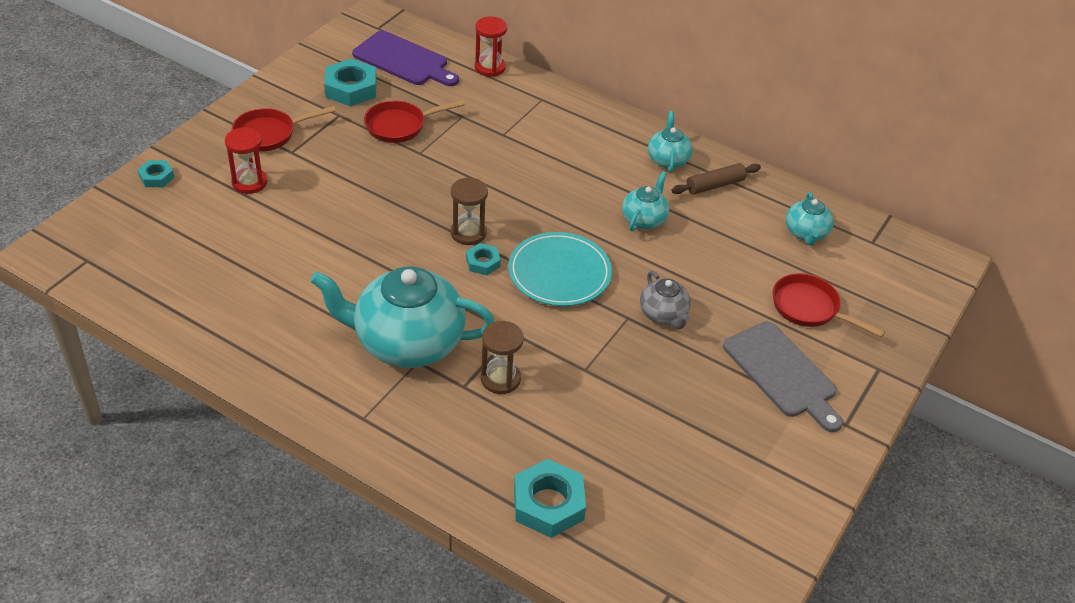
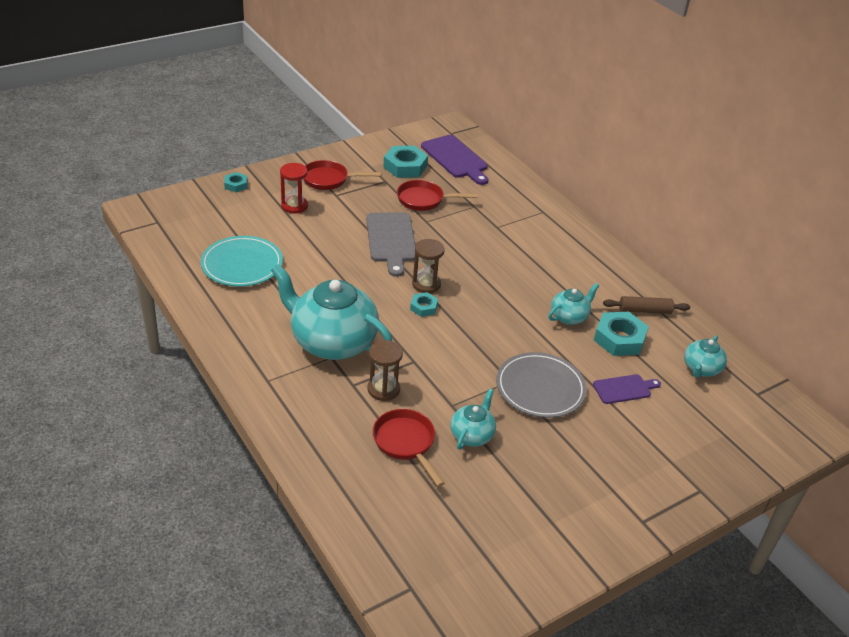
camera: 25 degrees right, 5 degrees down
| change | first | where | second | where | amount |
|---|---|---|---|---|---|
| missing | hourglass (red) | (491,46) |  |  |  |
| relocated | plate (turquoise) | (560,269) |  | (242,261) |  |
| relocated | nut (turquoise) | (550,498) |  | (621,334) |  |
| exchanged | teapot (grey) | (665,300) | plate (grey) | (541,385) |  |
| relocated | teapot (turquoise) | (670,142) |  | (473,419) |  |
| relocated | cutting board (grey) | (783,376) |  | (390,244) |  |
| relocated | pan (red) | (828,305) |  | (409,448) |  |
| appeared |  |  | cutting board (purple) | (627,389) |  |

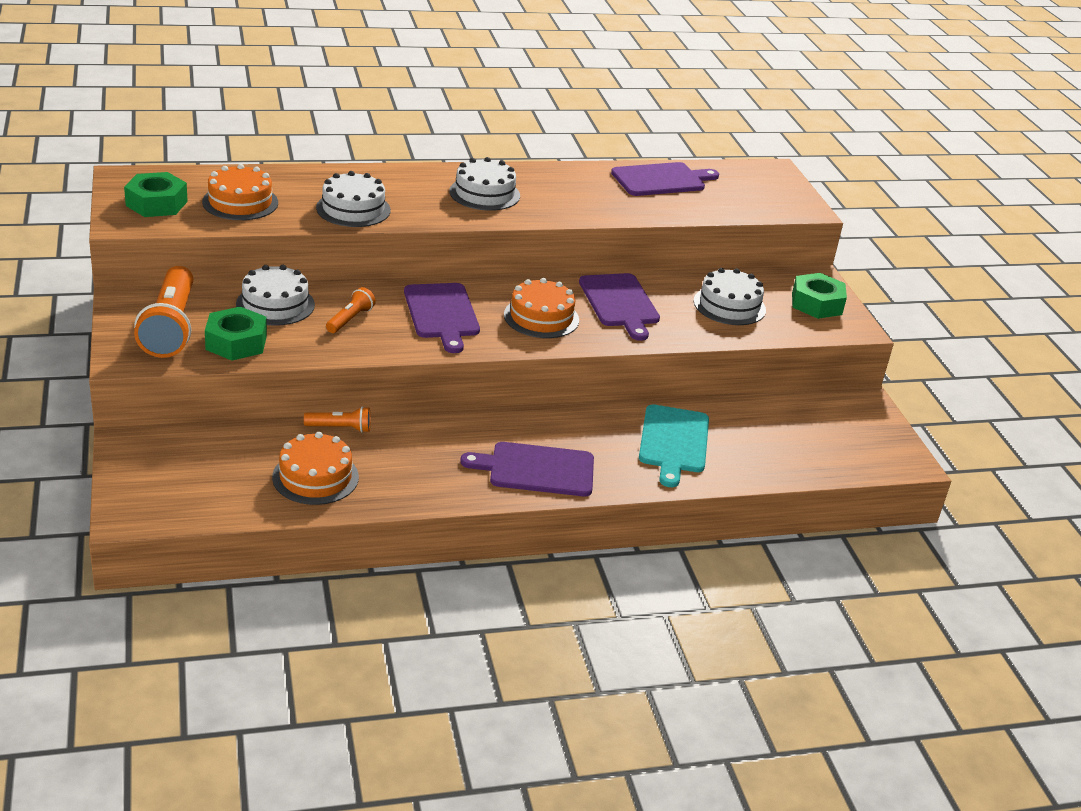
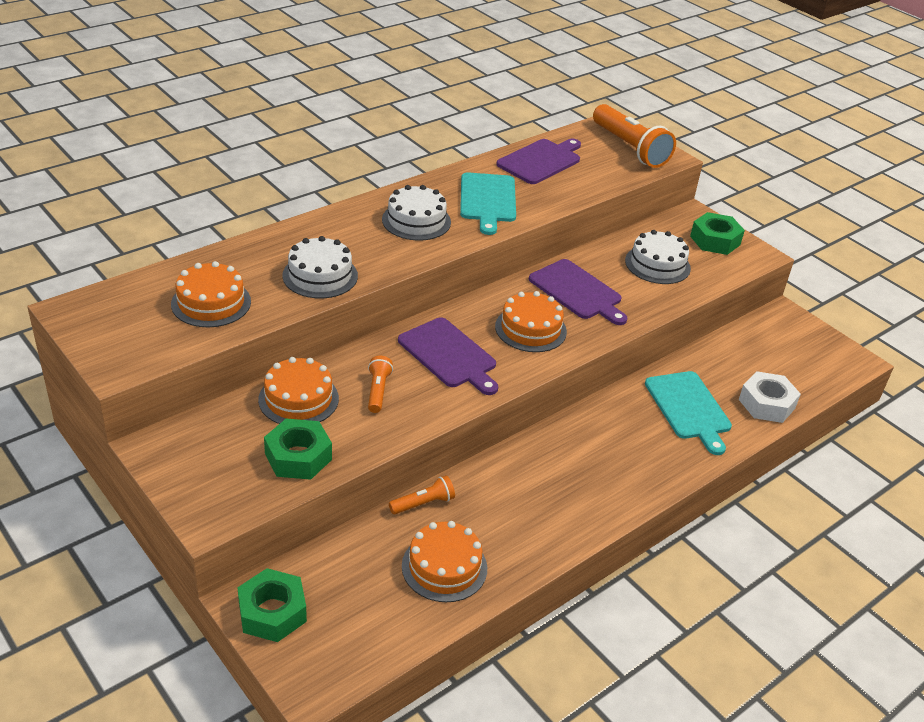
camera: 25 degrees left, 5 degrees up
| change | first | where | second | where | amount |
|---|---|---|---|---|---|
| relocated | nut (green) | (156,194) |  | (272,605) |  |
| relocated | flashlight (orange) | (163,312) |  | (634,136) |  |
| colour | cake (white) | (275,295) | cake (orange) | (298,390) |  |
| missing | cutting board (purple) | (527,469) |  |  |  |
| appeared |  |  | cutting board (turquoise) | (488,203) |  |
| appeared |  |  | nut (white) | (770,397) |  |

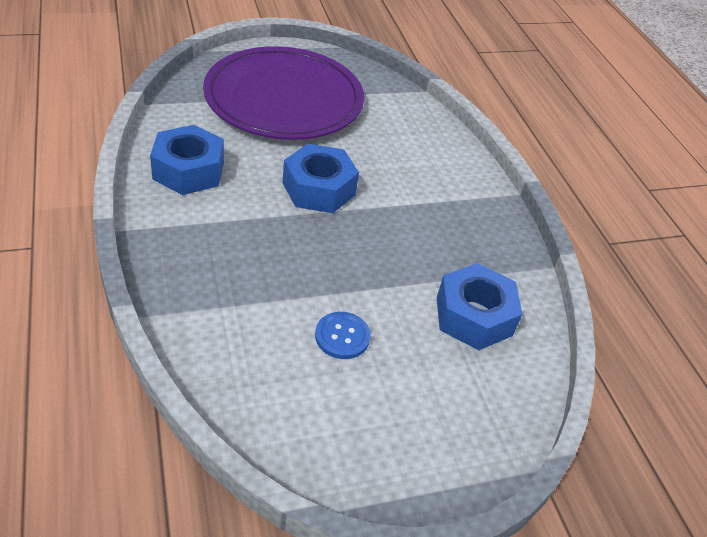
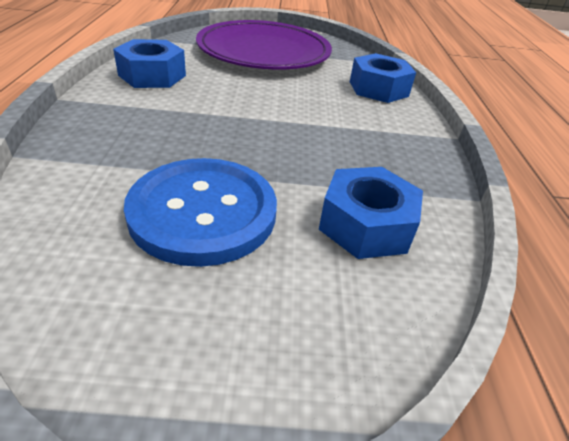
camera: 20 degrees right, 5 degrees down
| change | first | where | second | where | amount |
|---|---|---|---|---|---|
| relocated | nut (blue) | (321,178) |  | (383,78) |  |
| size | button (blue) | (343,335) |  | (200,212) | x2.31 |

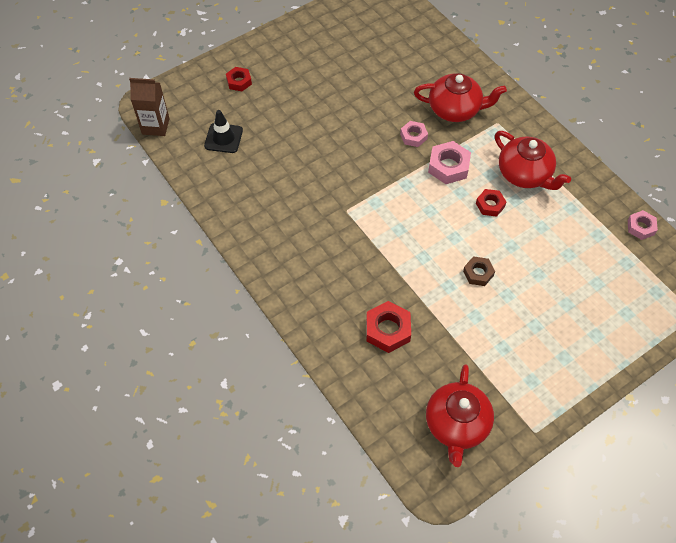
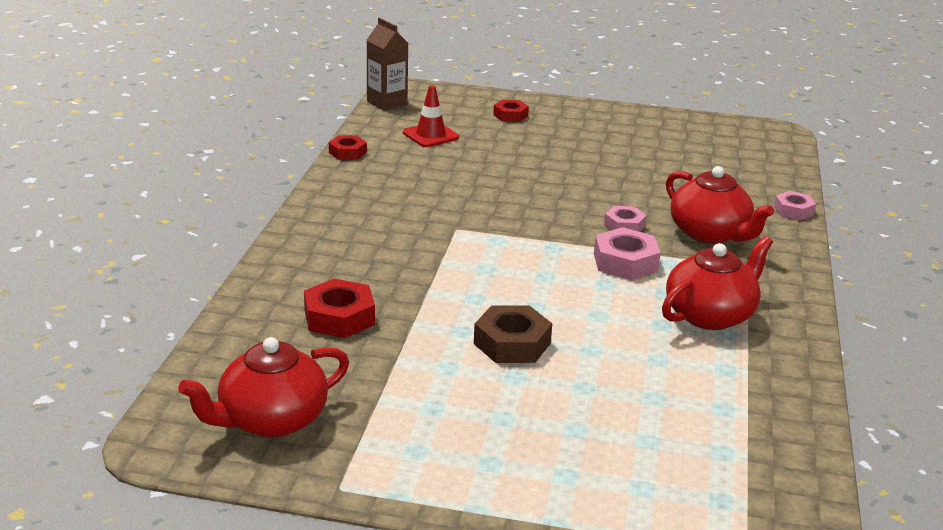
camera: 45 degrees right, 30 degrees down
| change | first | where | second | where | amount |
|---|---|---|---|---|---|
| colour | traffic cone (black) | (223,131) | traffic cone (red) | (431,116) |  |
| size | nut (brown) | (479,271) |  | (513,334) | x1.57 |
| relocated | nut (red) | (491,203) |  | (348,147) |  |
| spun | teapot (red) | (533,160) |  | (717,283) | 135 degrees counterclockwise |
| relocated | nut (pink) | (643,225) |  | (795,205) |  |

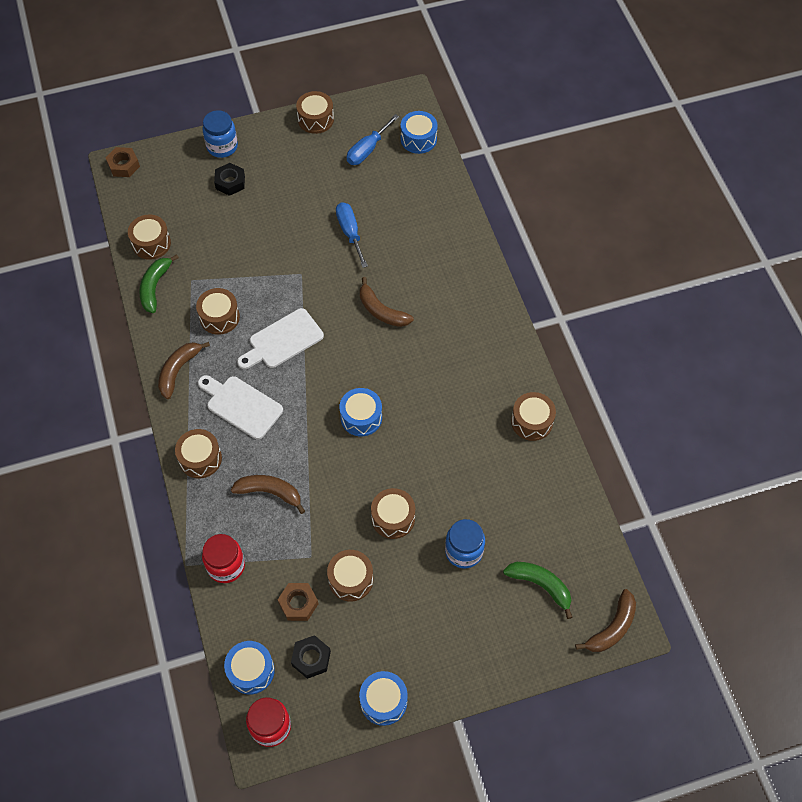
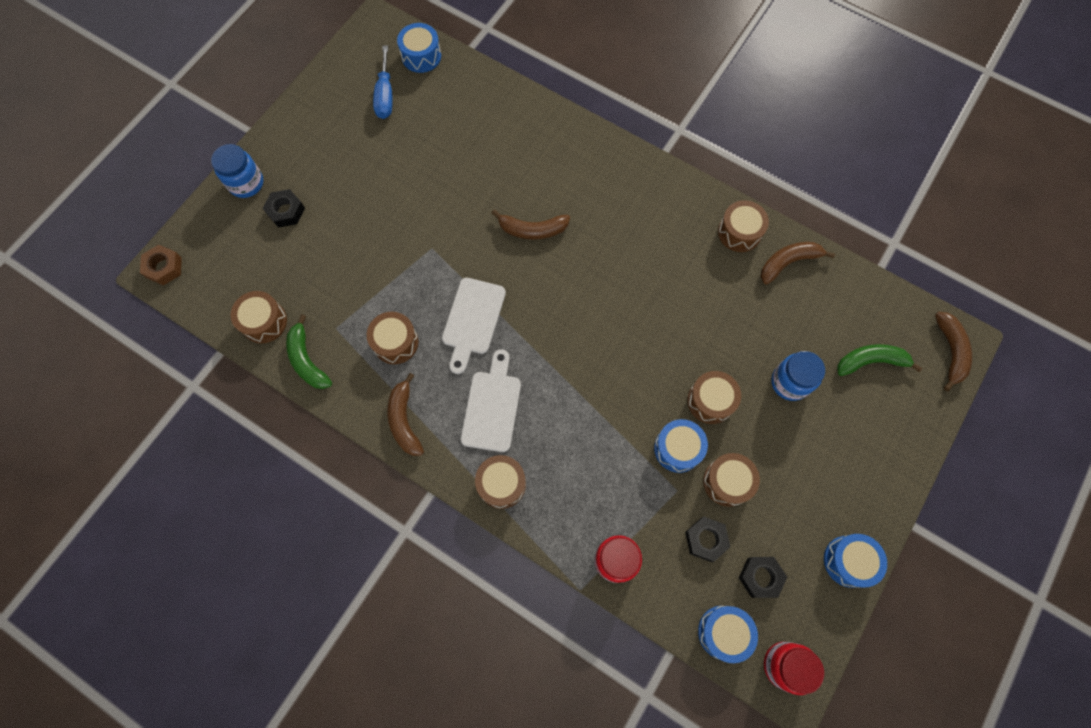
camera: 40 degrees left, 10 degrees up
| change | first | where | second | where | amount |
|---|---|---|---|---|---|
| spun | cutting board (white) | (240,407) |  | (491,400) | 105 degrees clockwise |
| relocated | banana (brown) | (268,494) |  | (798,263) |  |
| colour | nut (brown) | (298,602) | nut (black) | (708,539) |  |
| missing | drum (brown) | (315,112) |  |  |  |
| missing | screwdriver (blue) | (352,235) |  |  |  |
| relocated | drum (blue) | (360,412) |  | (681,446) |  |

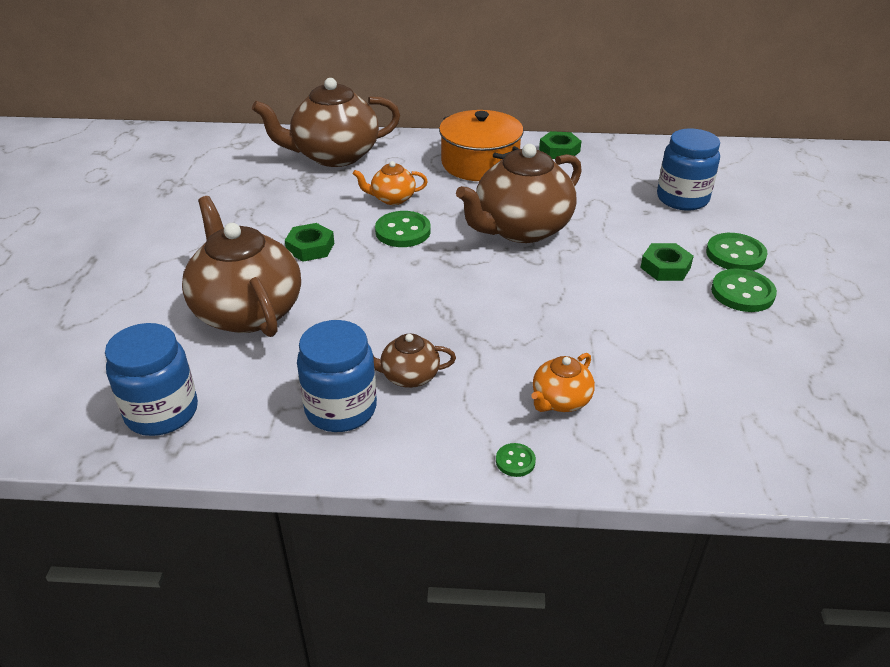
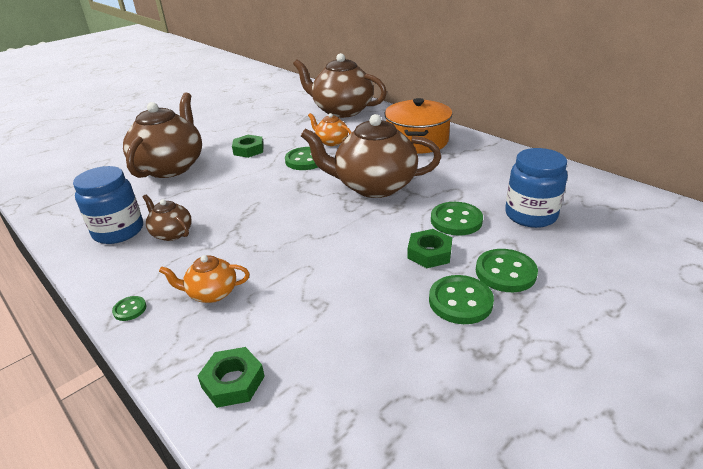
camera: 45 degrees right, 5 degrees down
| change | first | where | second | where | amount |
|---|---|---|---|---|---|
| missing | jar (blue) | (151,379) |  |  |  |
| relocated | nut (green) | (560,145) |  | (231,377) |  |
| appeared |  |  | button (green) | (457,219) |  |

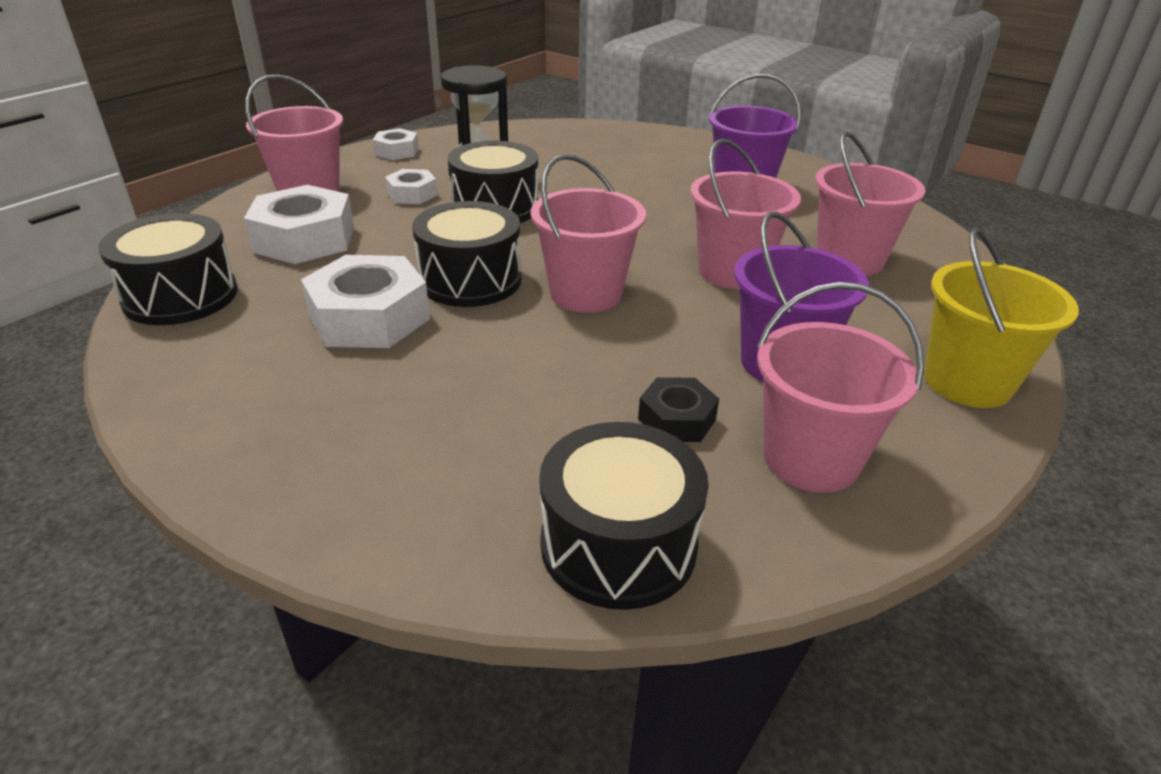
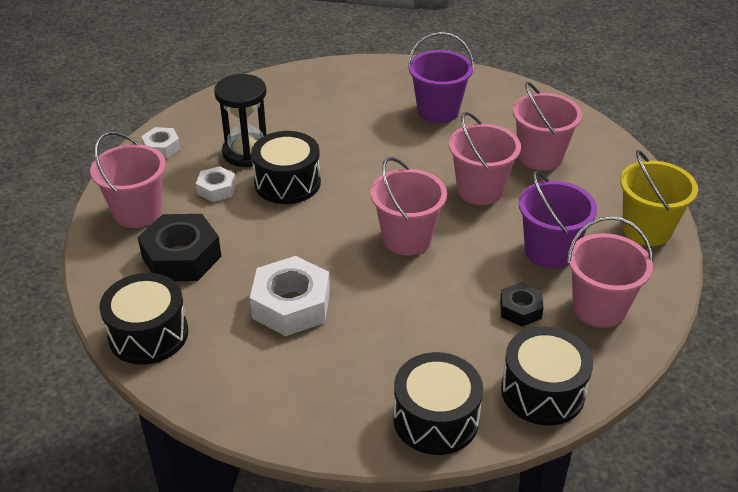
camera: 25 degrees left, 5 degrees up
| change | first | where | second | where | amount |
|---|---|---|---|---|---|
| colour | nut (white) | (299,224) | nut (black) | (180,247) |  |
| relocated | drum (black) | (467,254) |  | (438,403) |  |

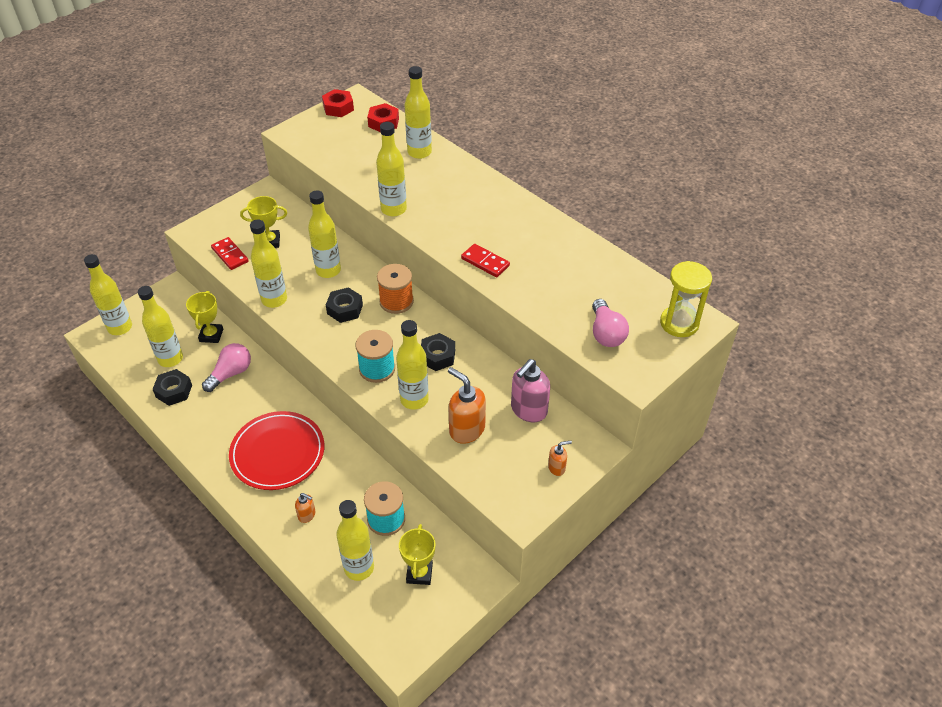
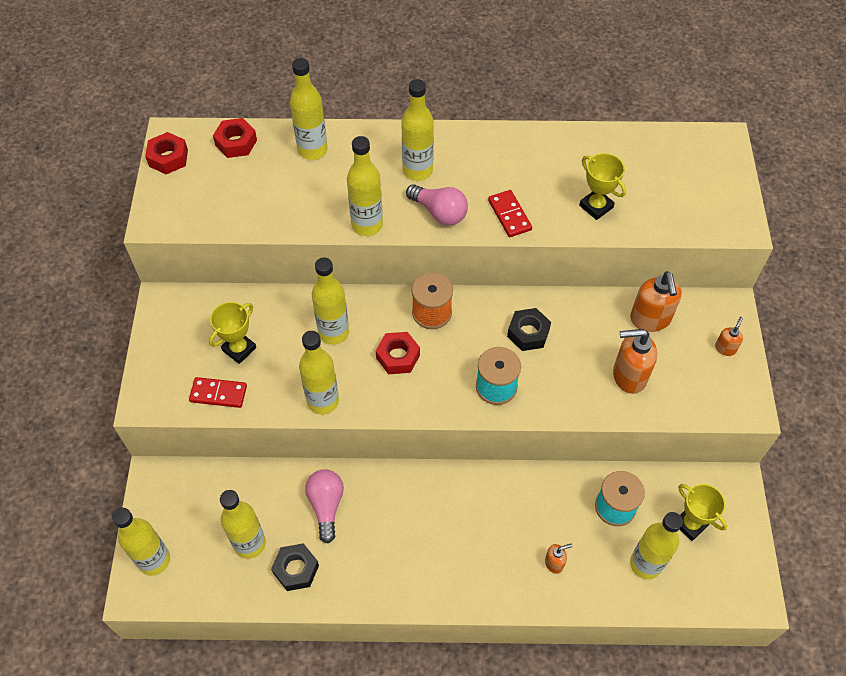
camera: 45 degrees left, 10 degrees up
| change | first | where | second | where | amount |
|---|---|---|---|---|---|
| relocated | trophy (yellow) | (204,317) |  | (602,186) |  |
| missing | plate (red) | (276,450) |  |  |  |
| colour | nut (black) | (344,305) | nut (red) | (398,353) |  |
| relocated | bottle (yellow) | (412,365) |  | (417,130) |  |
| spun | domino (red) | (485,260) |  | (510,213) | 75 degrees clockwise |
| colour | soap dispenser (pink) | (530,390) | soap dispenser (orange) | (656,301) |  |
| relocated | light bulb (pink) | (610,323) |  | (437,204) |  |
| missing | hourglass (yellow) | (686,299) |  |  |  |

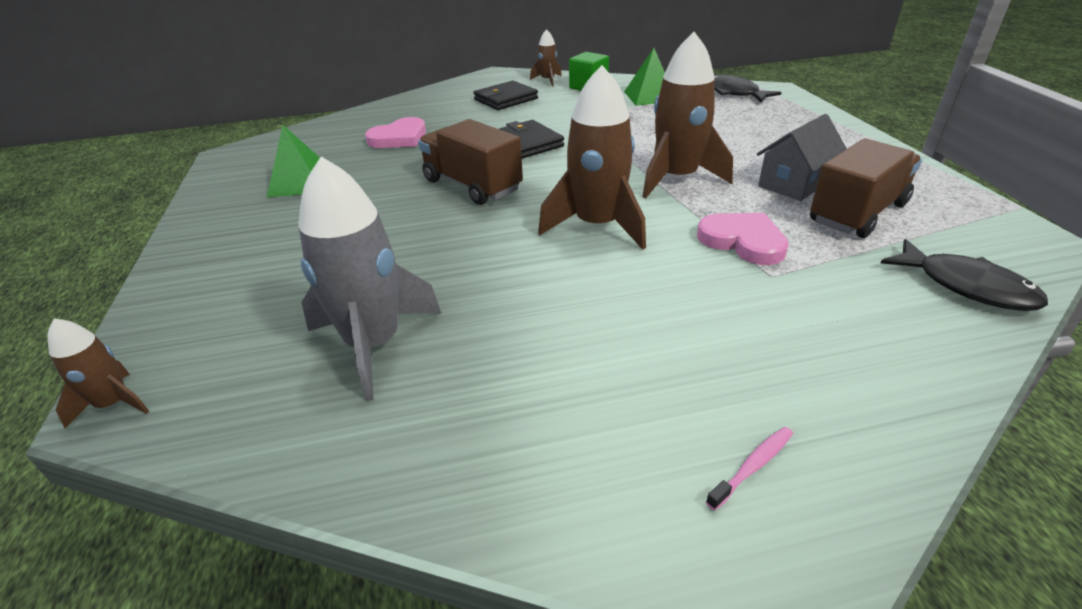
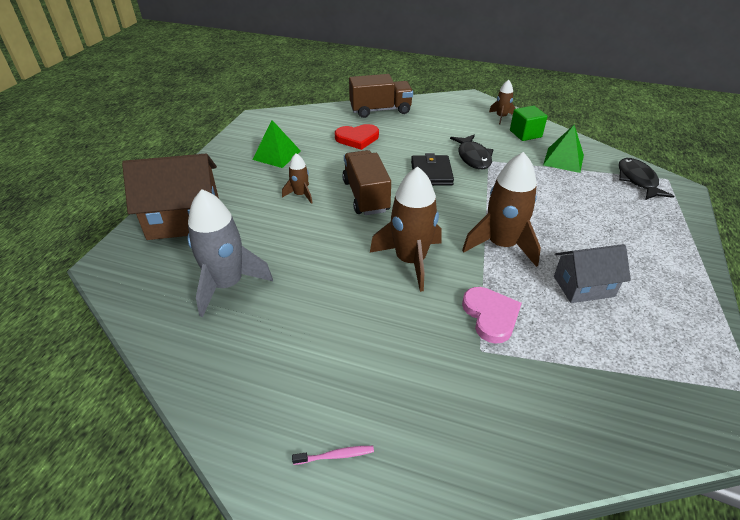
camera: 30 degrees right, 5 degrees up
| change | first | where | second | where | amount |
|---|---|---|---|---|---|
| relocated | rocket (brown) | (98,373) |  | (297,178) |  |
| colour | heart (pink) | (395,132) | heart (red) | (357,137) |  |
| missing | wallet (black) | (506,95) |  |  |  |
| relocated | truck (brown) | (866,188) |  | (381,96) |  |
| relocated | fish (black) | (964,275) |  | (471,151) |  |
| appeared |  |  | house (brown) | (170,197) |  |

